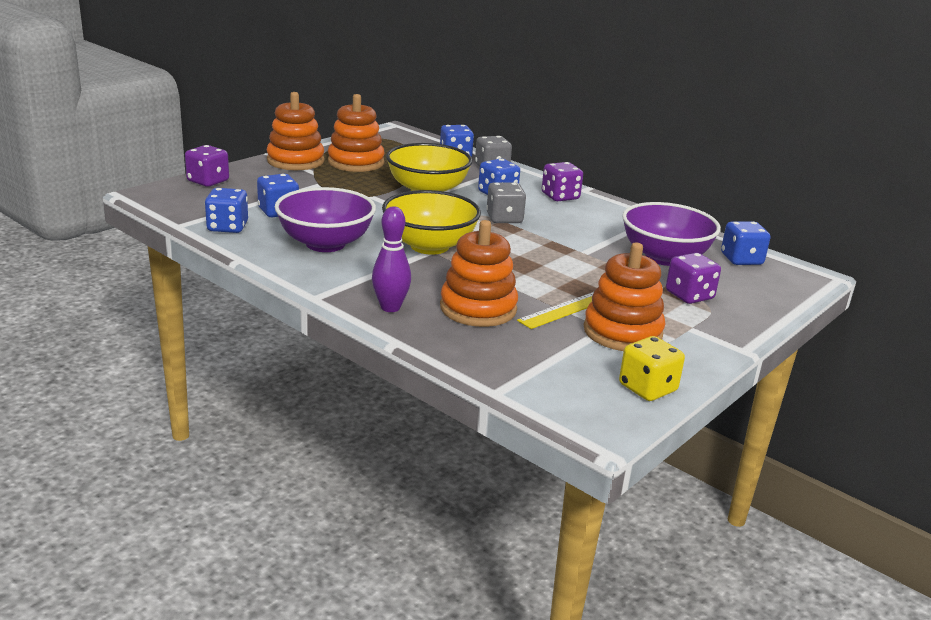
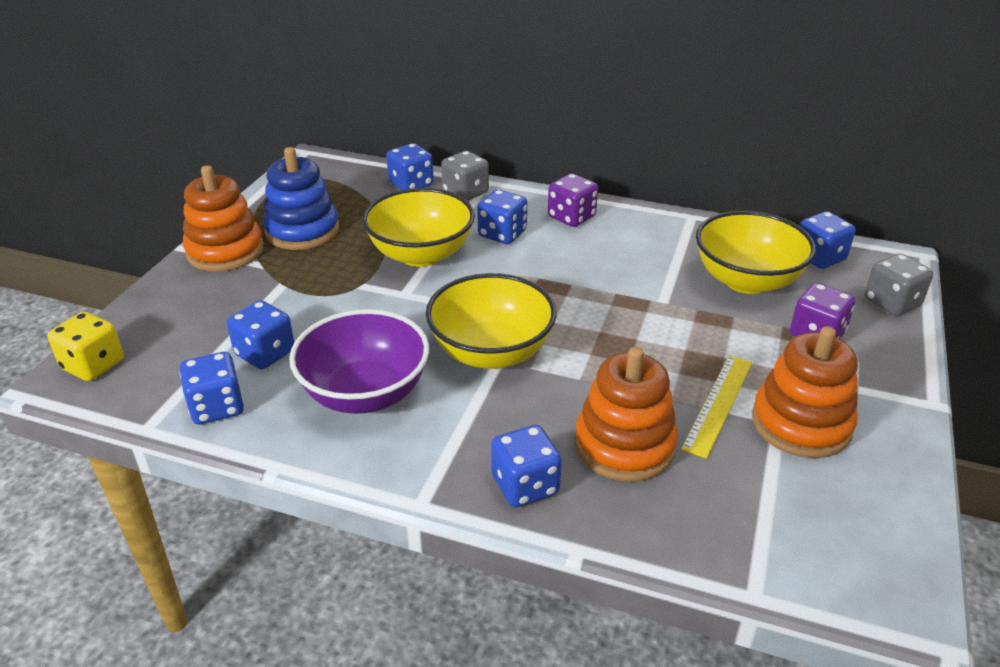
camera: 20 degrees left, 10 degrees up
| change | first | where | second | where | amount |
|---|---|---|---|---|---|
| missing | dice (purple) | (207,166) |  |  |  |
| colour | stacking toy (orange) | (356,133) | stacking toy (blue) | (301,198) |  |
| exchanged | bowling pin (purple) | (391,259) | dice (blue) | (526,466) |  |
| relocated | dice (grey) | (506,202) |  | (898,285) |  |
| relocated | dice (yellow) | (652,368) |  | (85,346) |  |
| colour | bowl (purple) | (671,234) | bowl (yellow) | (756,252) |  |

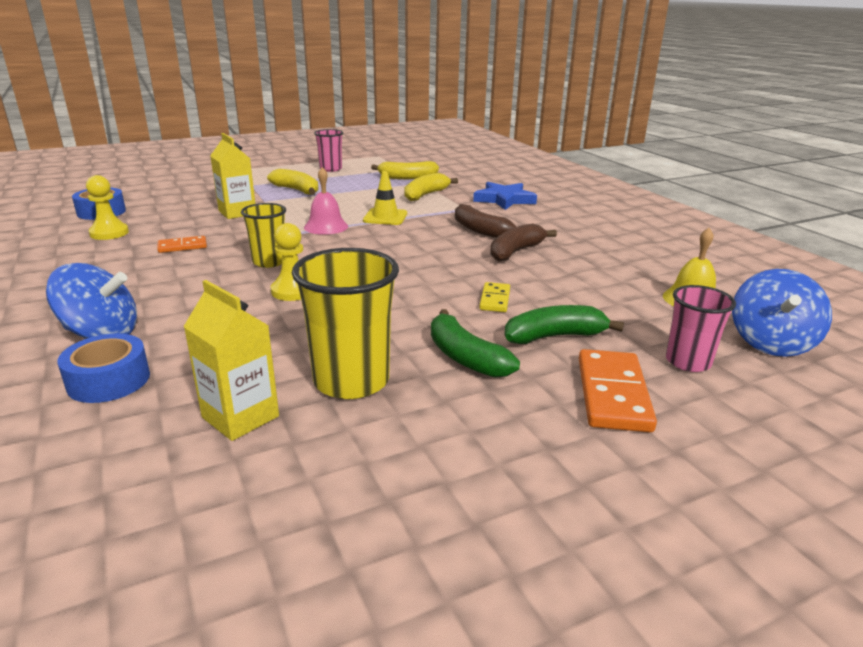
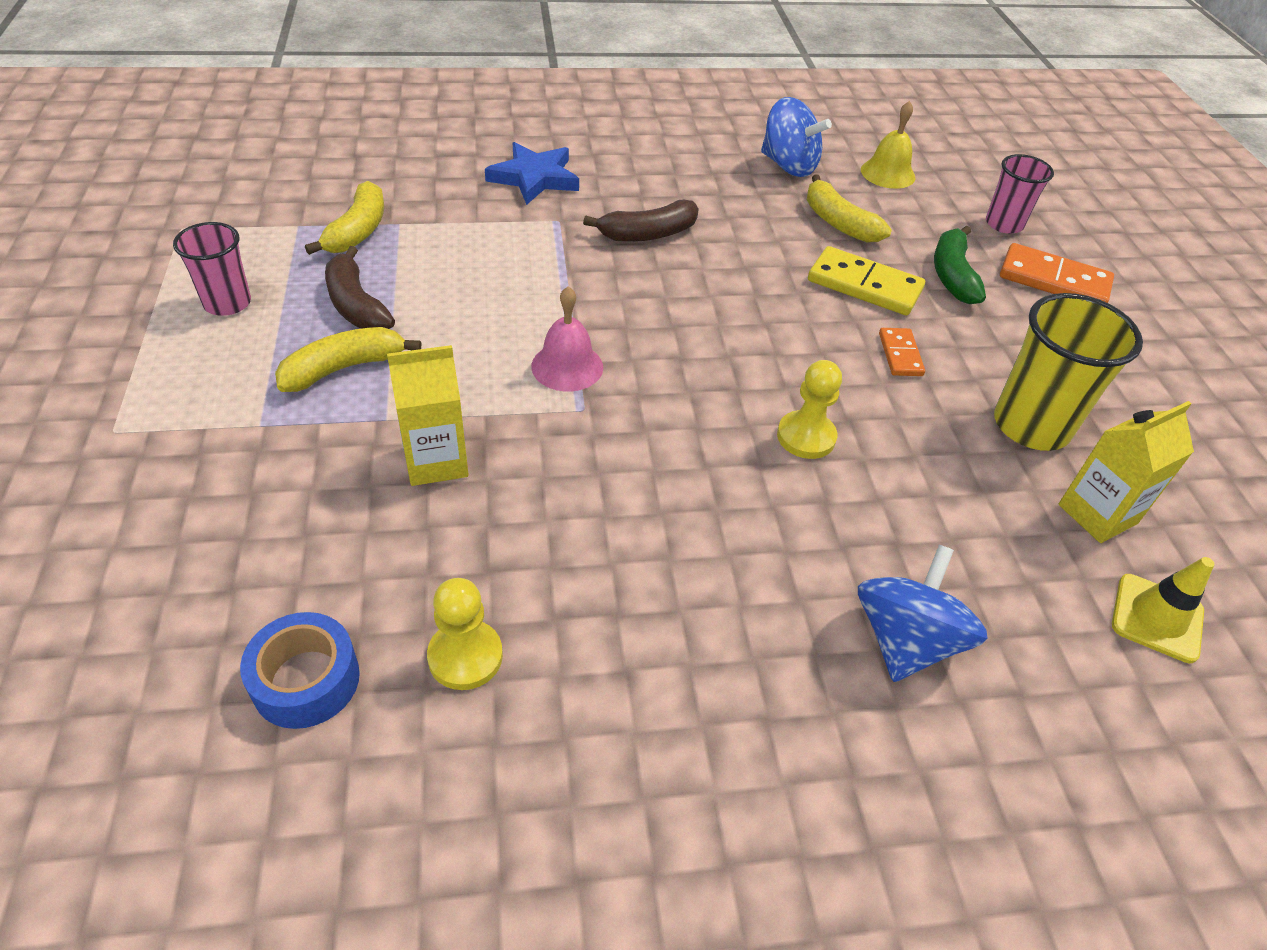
camera: 75 degrees left, 20 degrees up
| change | first | where | second | where | amount |
|---|---|---|---|---|---|
| missing | tape (blue) | (103,368) |  |  |  |
| relocated | domino (orange) | (182,244) |  | (902,352) |  |
| missing | cup (yellow) | (263,235) |  |  |  |
| relocated | traffic cone (yellow) | (385,198) |  | (1163,610) |  |
| relocated | banana (yellow) | (431,187) |  | (849,208) |  |
| missing | banana (green) | (475,343) |  |  |  |
| size | domino (yellow) | (494,297) |  | (866,280) | x1.76 |
| relocated | banana (brown) | (523,243) |  | (360,287) |  |
| relocated | spinning top (blue) | (782,313) |  | (796,137) |  |

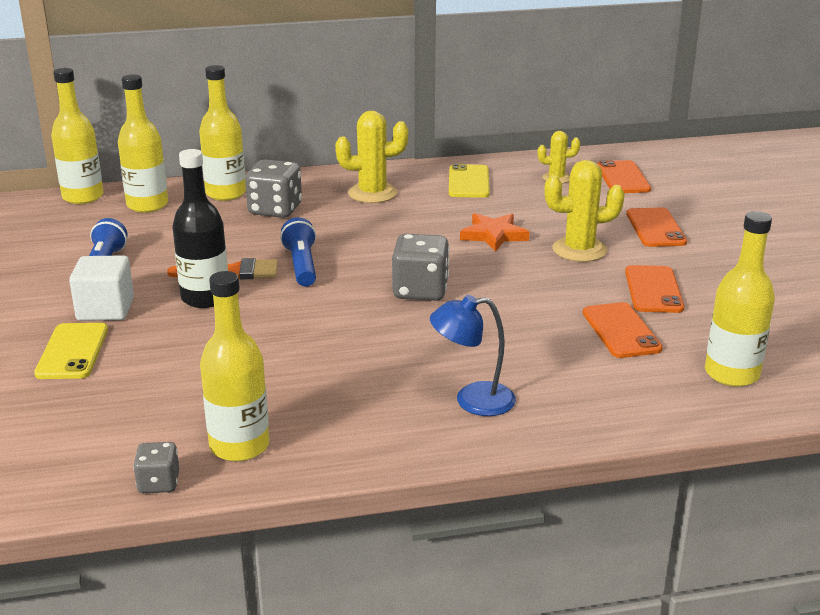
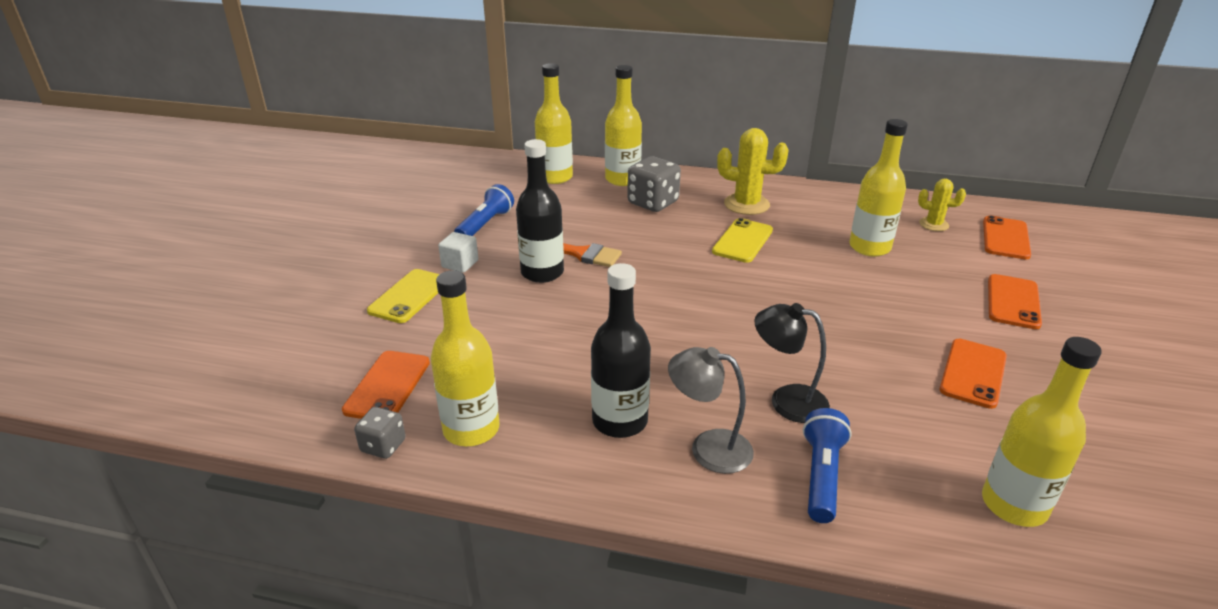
camera: 25 degrees right, 5 degrees up
| change | first | where | second | where | amount |
|---|---|---|---|---|---|
| relocated | bottle (yellow) | (77,136) |  | (878,188) |  |
| size | cube (white) | (101,288) |  | (458,252) | x0.66 |
| relocated | flashlight (blue) | (298,252) |  | (827,465) |  |
| missing | dice (grey) | (421,267) |  |  |  |
| colour | lamp (blue) | (473,355) | lamp (grey) | (711,410) |  |
| relocated | phone (yellow) | (469,181) |  | (742,240) |  |
| missing | star (orange) | (494,232) |  |  |  |
| missing | cactus (yellow) | (584,211) |  |  |  |
| relocated | phone (orange) | (623,330) |  | (386,385) |  |
| appeared |  |  | bottle (black) | (621,350) |  |
| appeared |  |  | lamp (black) | (792,363) |  |

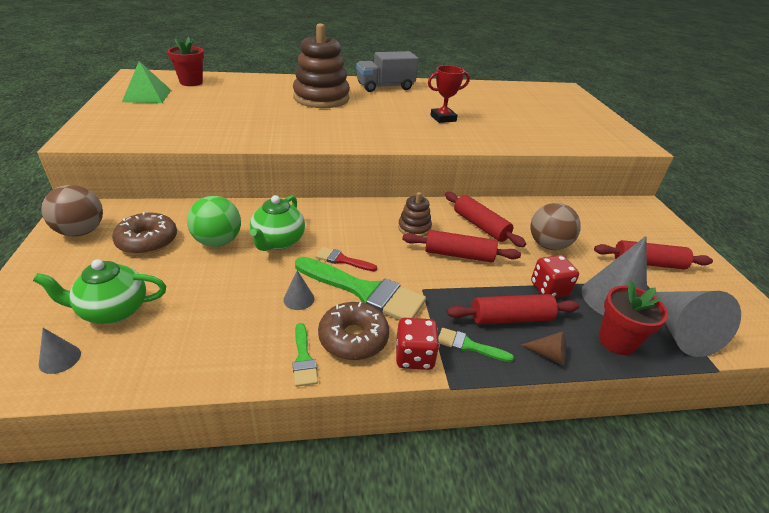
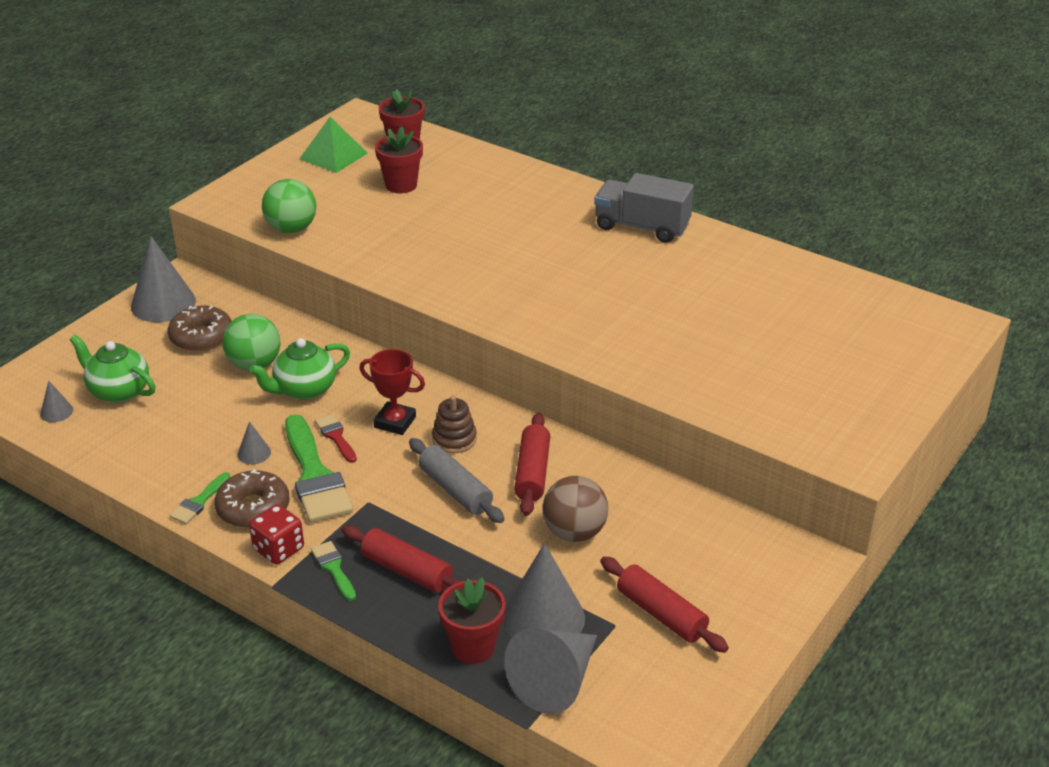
camera: 45 degrees right, 0 degrees up
| change | first | where | second | where | amount |
|---|---|---|---|---|---|
| exchanged | ball (brown) | (72,210) | cone (grey) | (163,279) |  |
| missing | stacking toy (brown) | (321,65) |  |  |  |
| colour | rolling pin (red) | (461,246) | rolling pin (grey) | (456,480) |  |
| relocated | trophy (red) | (449,94) |  | (392,392) |  |
| missing | cone (brown) | (543,348) |  |  |  |
| missing | dice (red) | (555,276) |  |  |  |
| appeared |  |  | ball (green) | (289,206) |  |
| appeared |  |  | flower pot (red) | (399,159) |  |

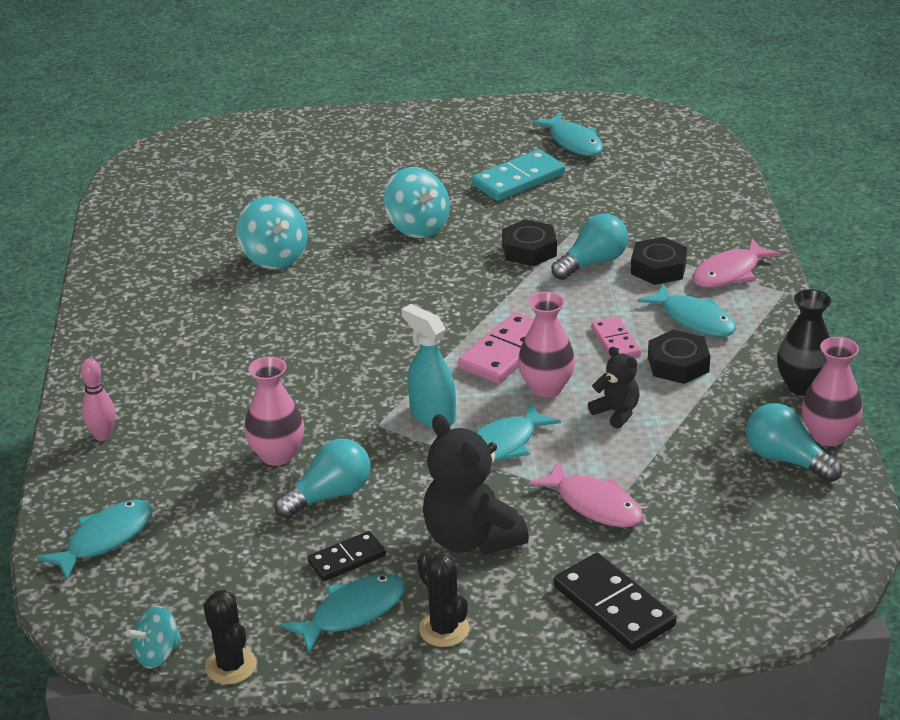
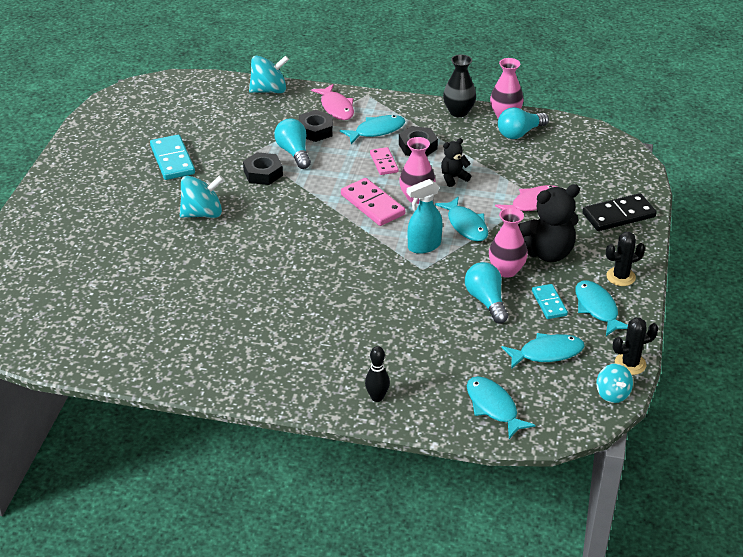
camera: 75 degrees left, 5 degrees up
| change | first | where | second | where | amount |
|---|---|---|---|---|---|
| colour | bowling pin (pink) | (98,399) | bowling pin (black) | (377,374) |  |
| relocated | spinning top (turquoise) | (272,232) |  | (269,74) |  |
| relocated | vase (pink) | (274,411) |  | (508,242) |  |
| colour | domino (black) | (346,556) | domino (turquoise) | (550,301) |  |
| relocated | fish (turquoise) | (567,134) |  | (543,351) |  |
| spun | domino (pink) | (616,337) |  | (384,161) | 75 degrees clockwise |

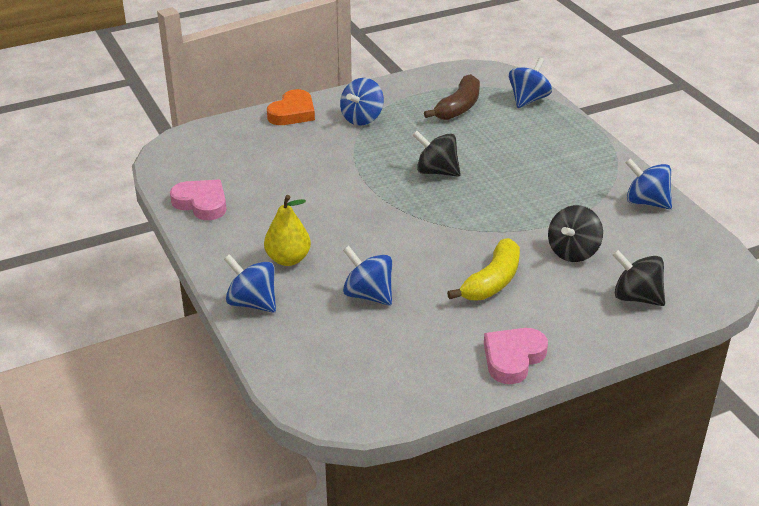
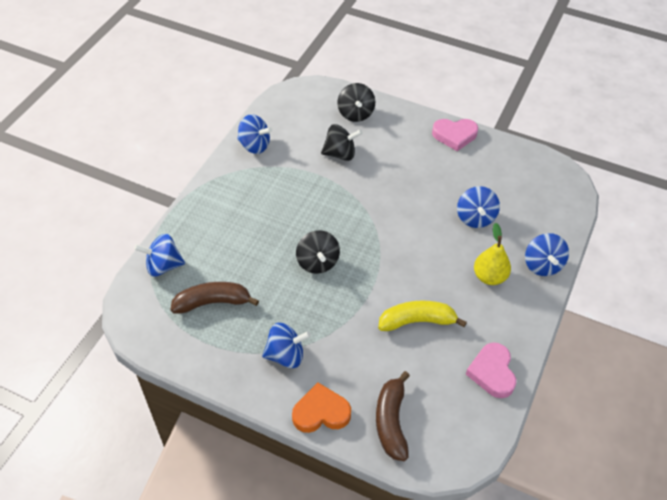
camera: 130 degrees left, 15 degrees up
| change | first | where | second | where | amount |
|---|---|---|---|---|---|
| relocated | banana (yellow) | (483,269) |  | (422,315) |  |
| spun | spinning top (blue) | (648,183) |  | (254,134) | 60 degrees counterclockwise |
| appeared |  |  | banana (brown) | (393,416) |  |

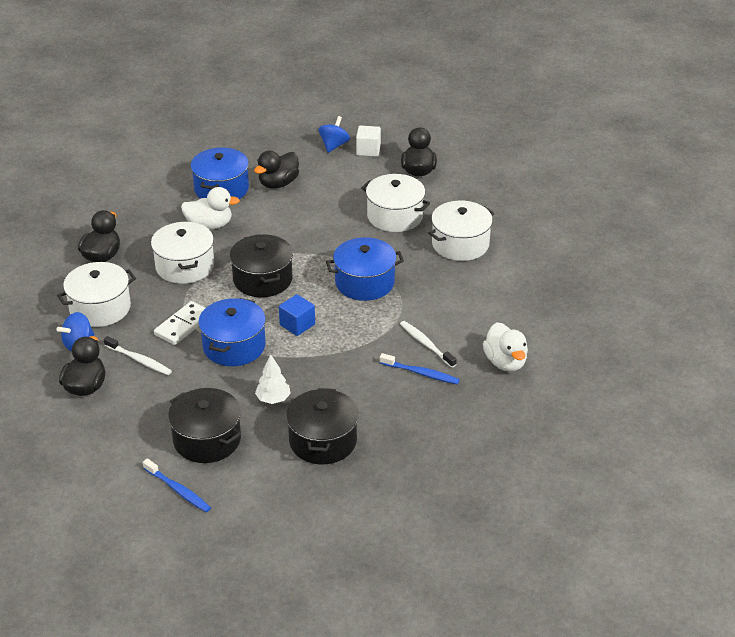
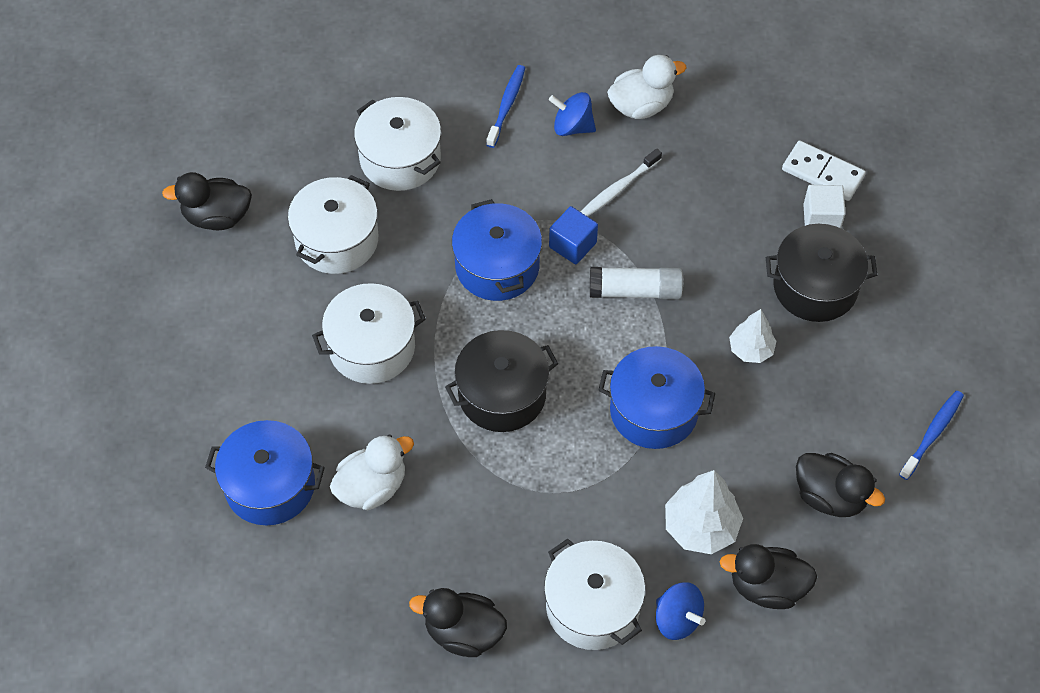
camera: 95 degrees left, 20 degrees up
| change | first | where | second | where | amount |
|---|---|---|---|---|---|
| exchanged | toothbrush (white) | (138,355) | tree (white) | (704,512) |  |
| relocated | pot (white) | (182,253) |  | (369,333) |  |
| relocated | domino (white) | (179,323) |  | (824,171) |  |
| missing | pot (black) | (204,425) |  |  |  |
| spun | duck (white) | (210,208) |  | (372,472) | 60 degrees clockwise |
| relocated | duck (black) | (276,170) |  | (840,485) |  |
| relocated | cube (blue) | (297,315) |  | (573,235) |  |
| relocated | spinning top (blue) | (334,134) |  | (572,114) |  |
| relocated | cube (white) | (368,141) |  | (824,206) |  |
| relocated | toothbrush (blue) | (420,369) |  | (505,106) |  |
| appeared |  |  | glue stick (white) | (636,283) |  |

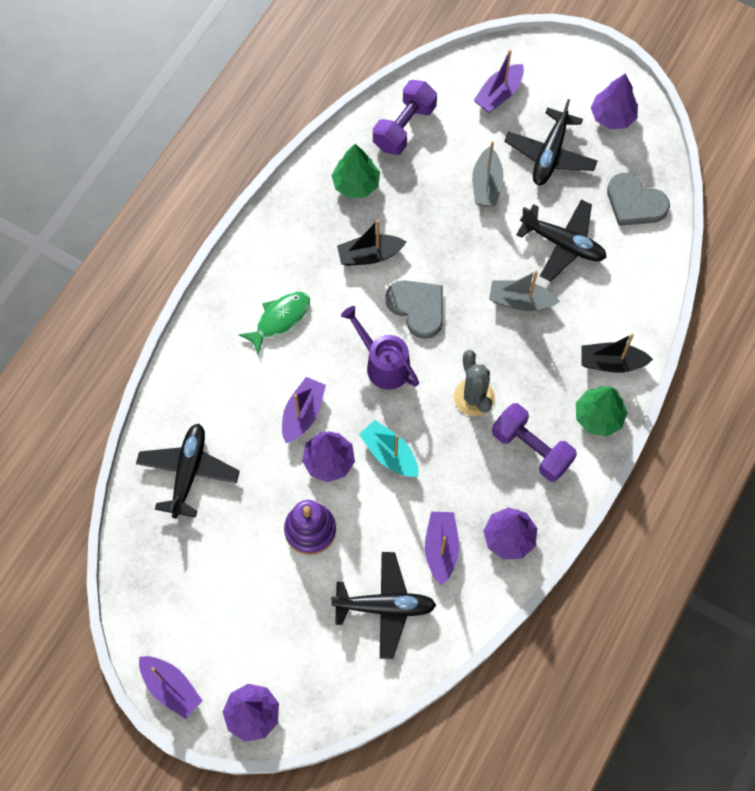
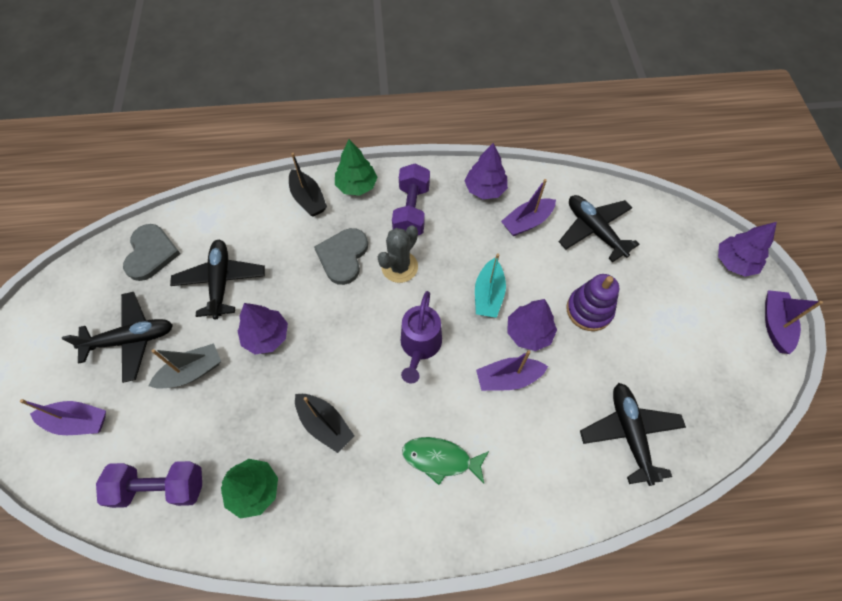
camera: 125 degrees left, 5 degrees down
| change | first | where | second | where | amount |
|---|---|---|---|---|---|
| spun | plane (black) | (188,471) |  | (633,434) | 105 degrees clockwise |
| relocated | heart (grey) | (414,309) |  | (341,256) |  |
| missing | boat (grey) | (524,290) |  |  |  |
| relocated | tree (purple) | (614,101) |  | (263,328) |  |

